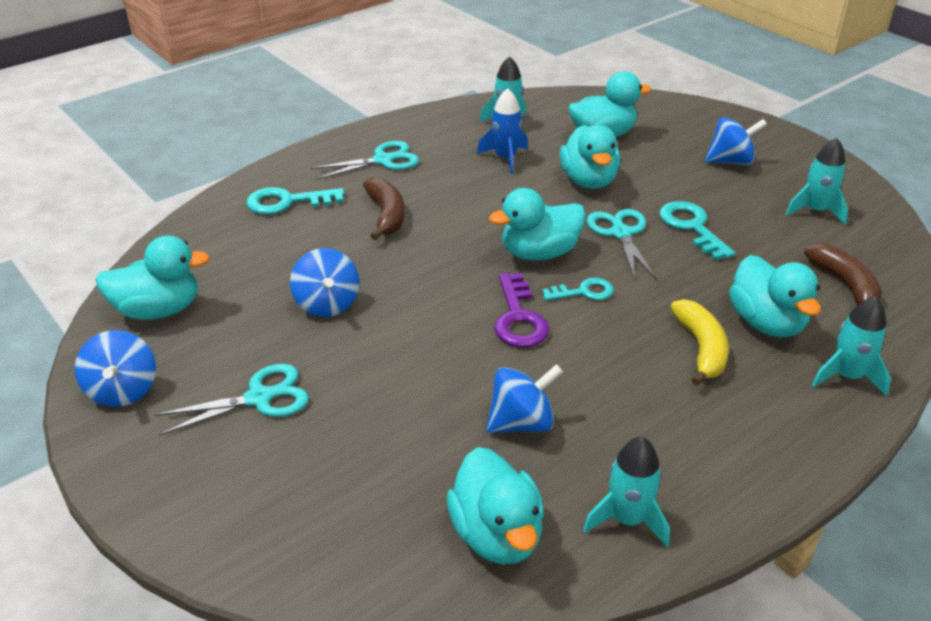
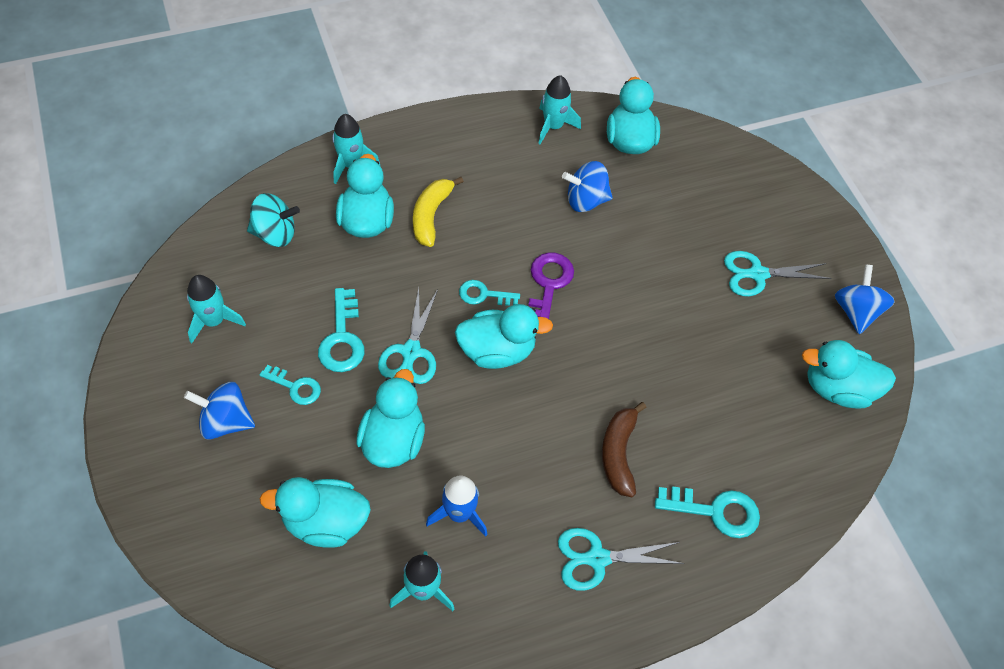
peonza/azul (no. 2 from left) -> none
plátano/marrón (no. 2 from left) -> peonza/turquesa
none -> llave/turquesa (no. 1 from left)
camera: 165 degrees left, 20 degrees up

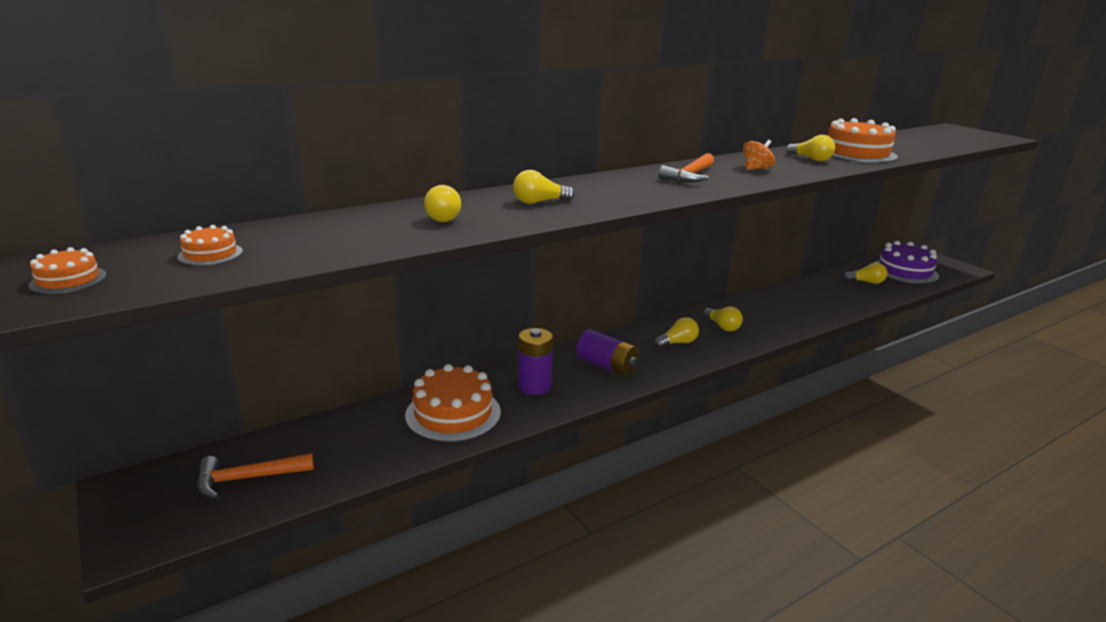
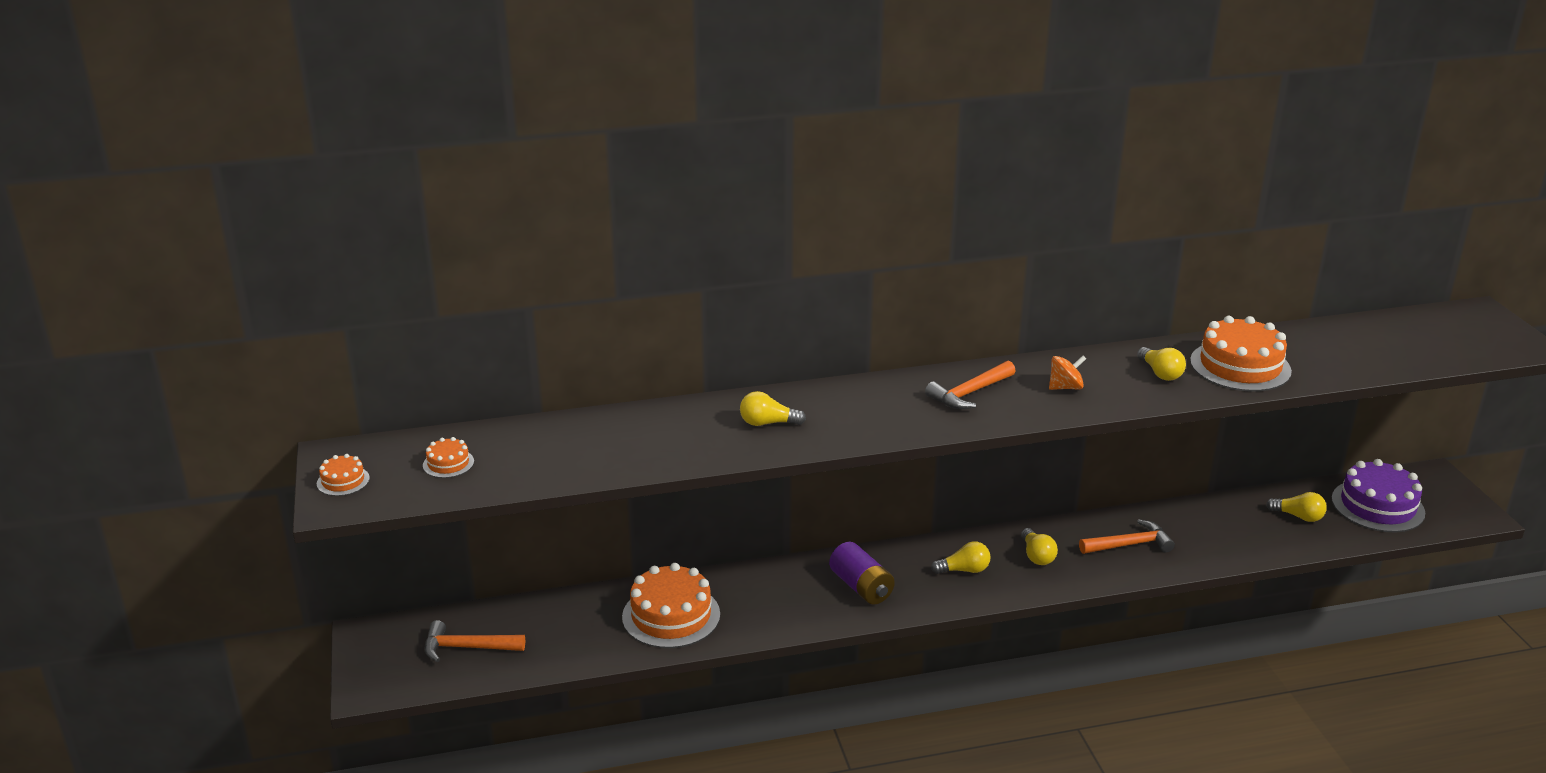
bombilla/amarillo (no. 1 from left) -> none
pila/morado (no. 1 from left) -> none
none -> martillo/naranja (no. 3 from left)
camera: 20 degrees right, 5 degrees up

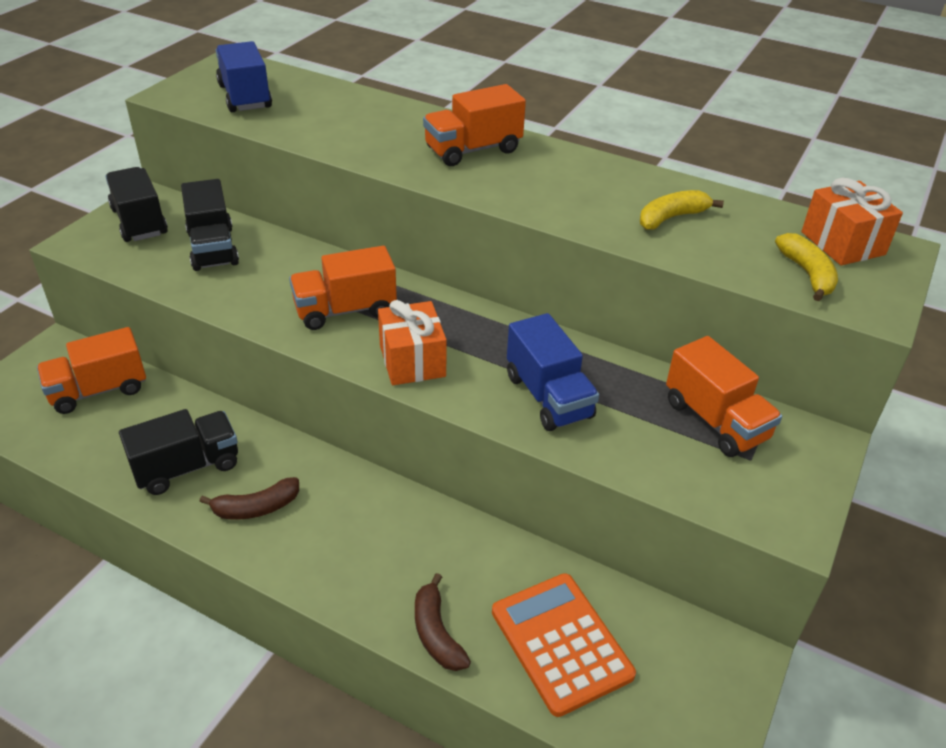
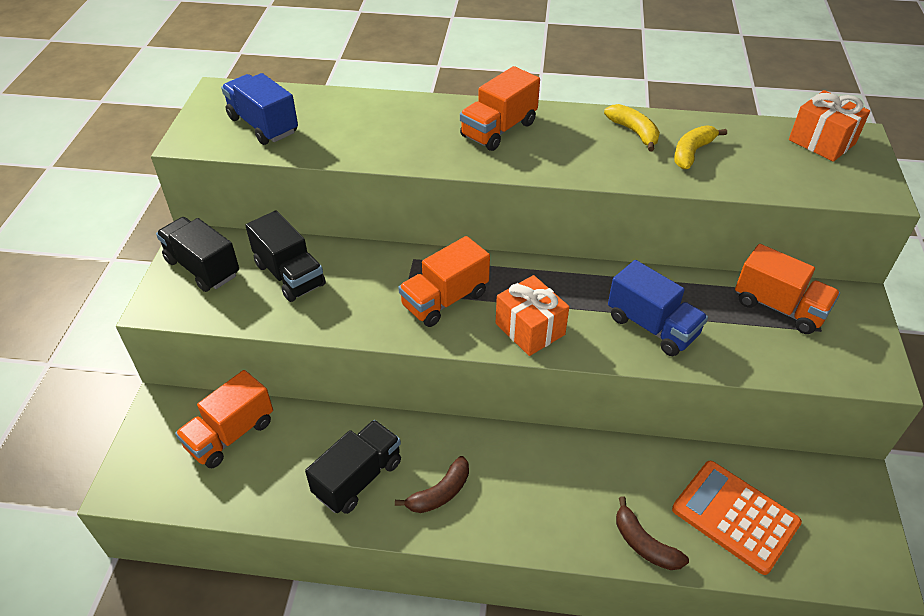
plátano/amarillo (no. 2 from left in the first image) -> plátano/amarillo (no. 1 from left), relocated
camera: 20 degrees left, 5 degrees up

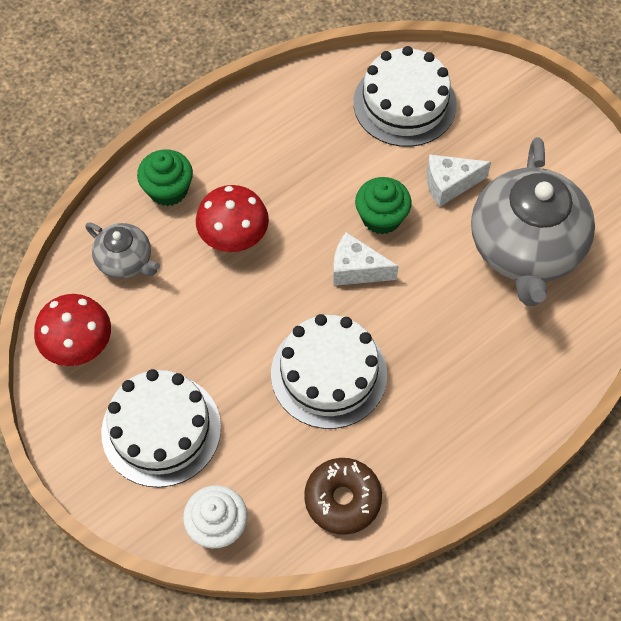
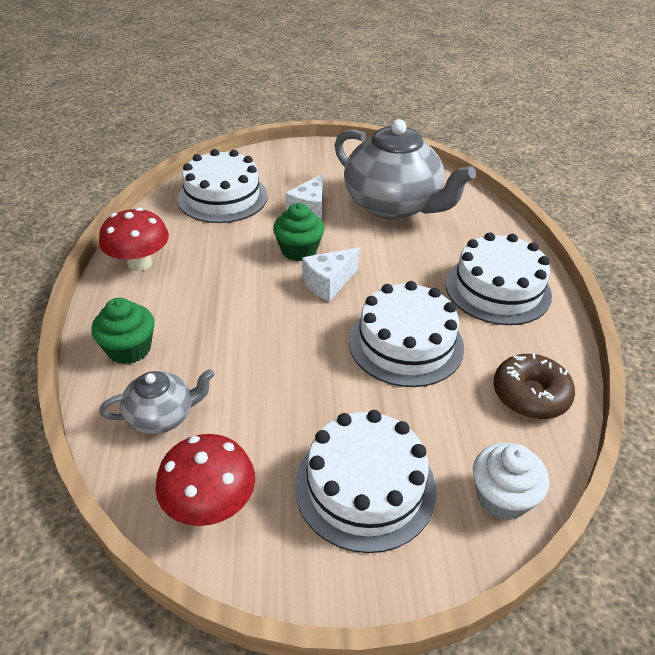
seta/rojo (no. 2 from left in the first image) -> seta/rojo (no. 1 from left), relocated
none -> tarta/blanco (no. 4 from left)
camera: 55 degrees left, 20 degrees down

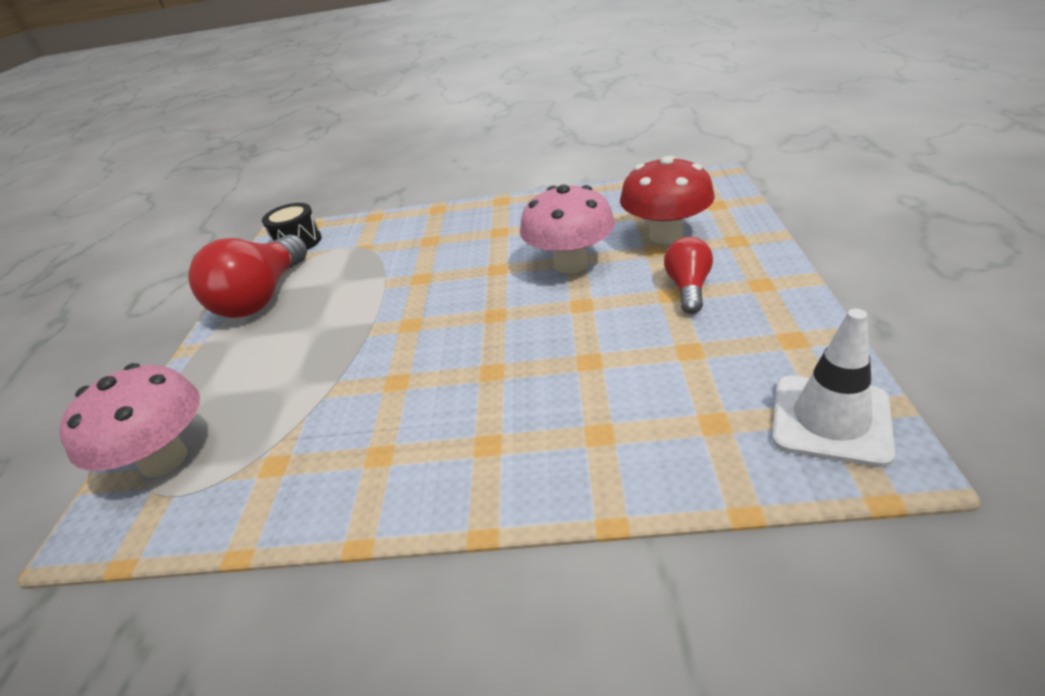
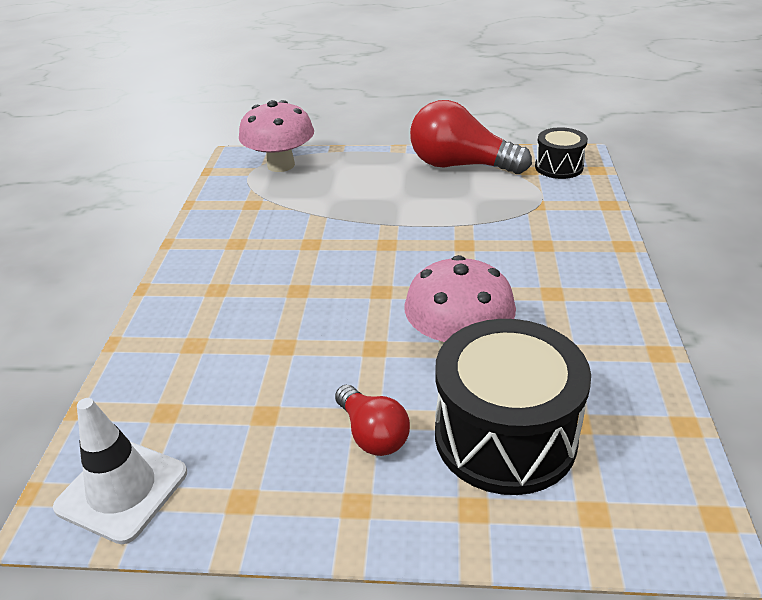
seta/rojo -> tambor/negro (no. 1 from left)
bombilla/rojo (no. 2 from left in the first image) -> bombilla/rojo (no. 1 from left), 45 degrees clockwise
camera: 90 degrees right, 0 degrees up

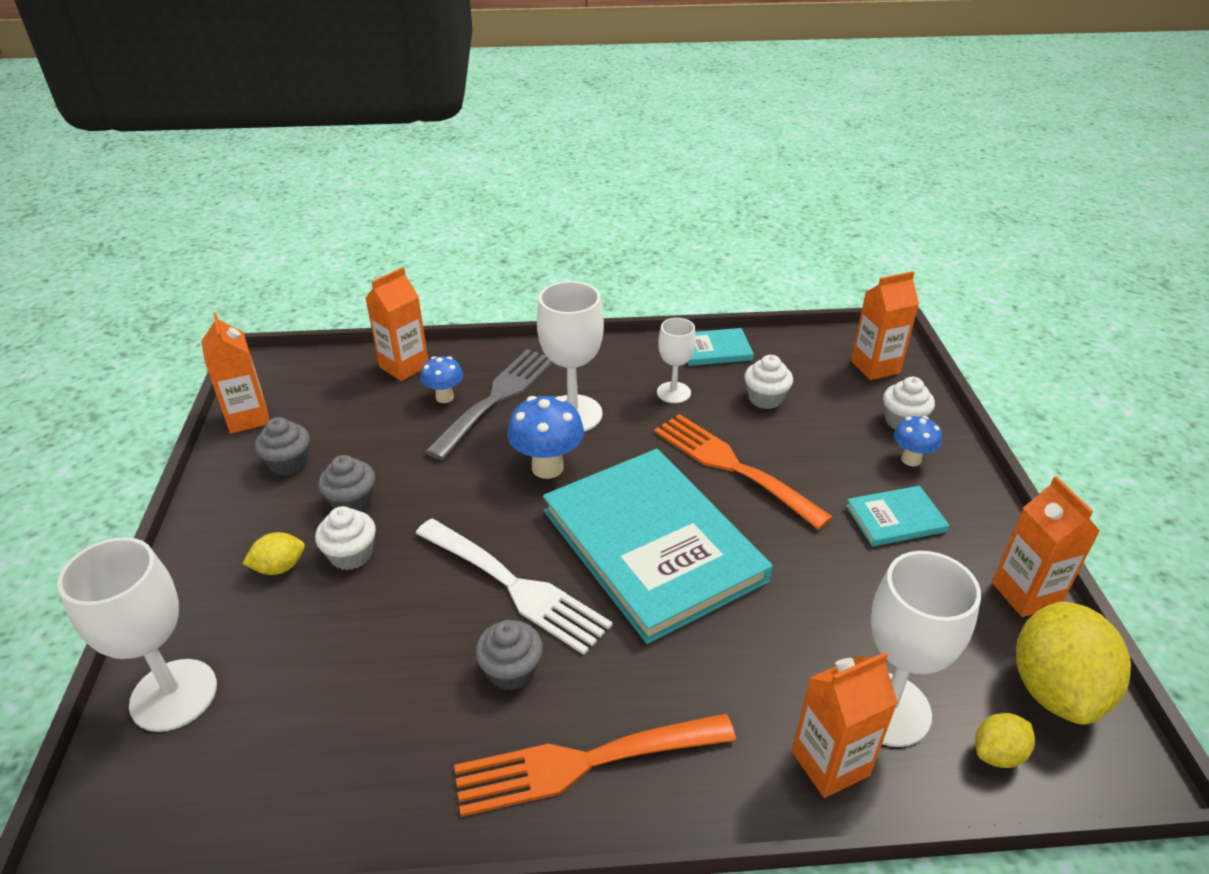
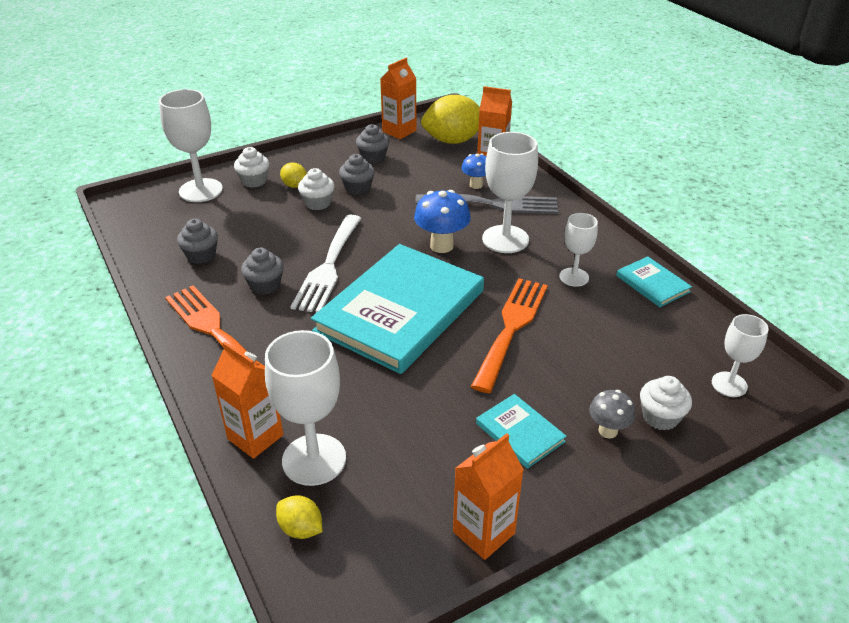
magdalena/blanco (no. 2 from left in the first image) -> magdalena/blanco (no. 1 from left), relocated
cartón de leche/naranja (no. 4 from left) -> copa/blanco (no. 5 from left)
seta/azul (no. 3 from left) -> seta/gris
limón/amarillo (no. 3 from left), relocated
none -> magdalena/gris (no. 1 from left)
camera: 65 degrees right, 0 degrees up

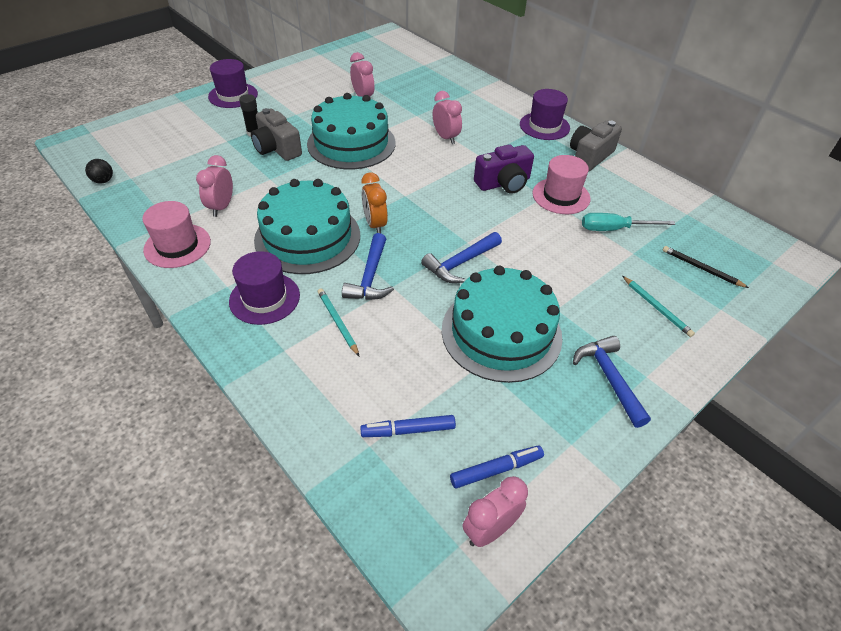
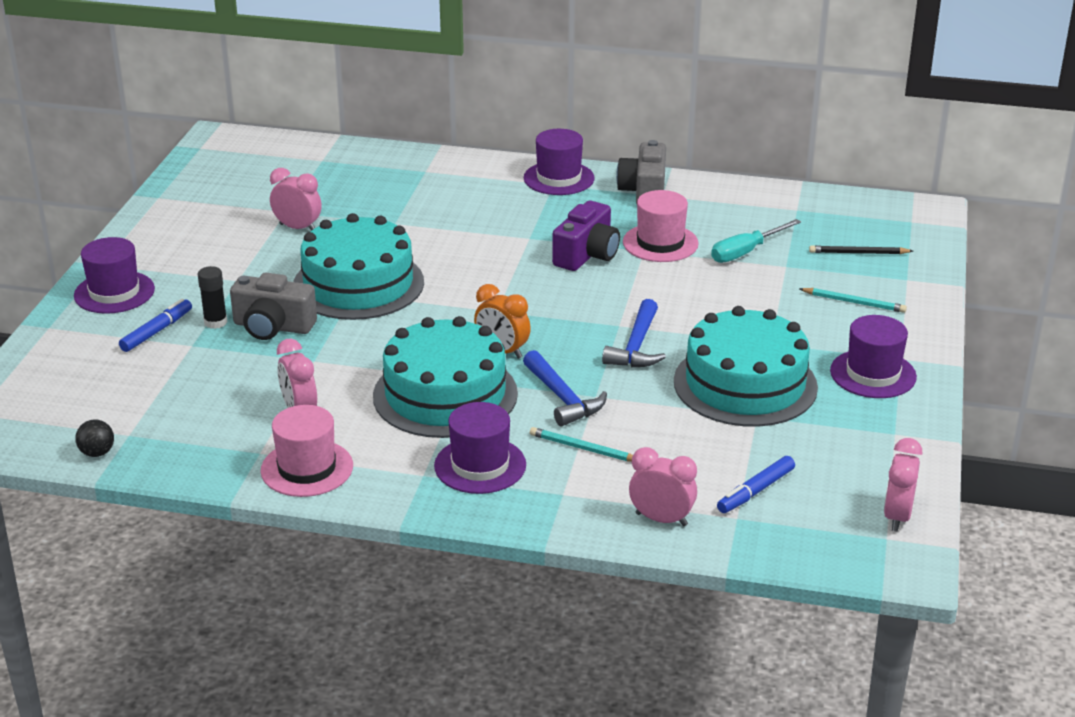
despertador/rosa (no. 3 from left), relocated
rotulador/azul (no. 2 from left in the first image) -> rotulador/azul (no. 1 from left), relocated
martillo/azul (no. 3 from left) -> sombrero/morado (no. 4 from left)
camera: 35 degrees left, 15 degrees down

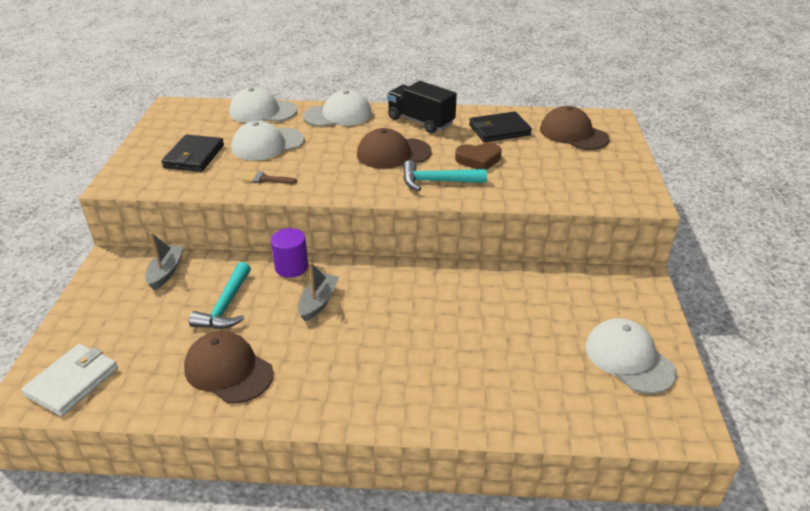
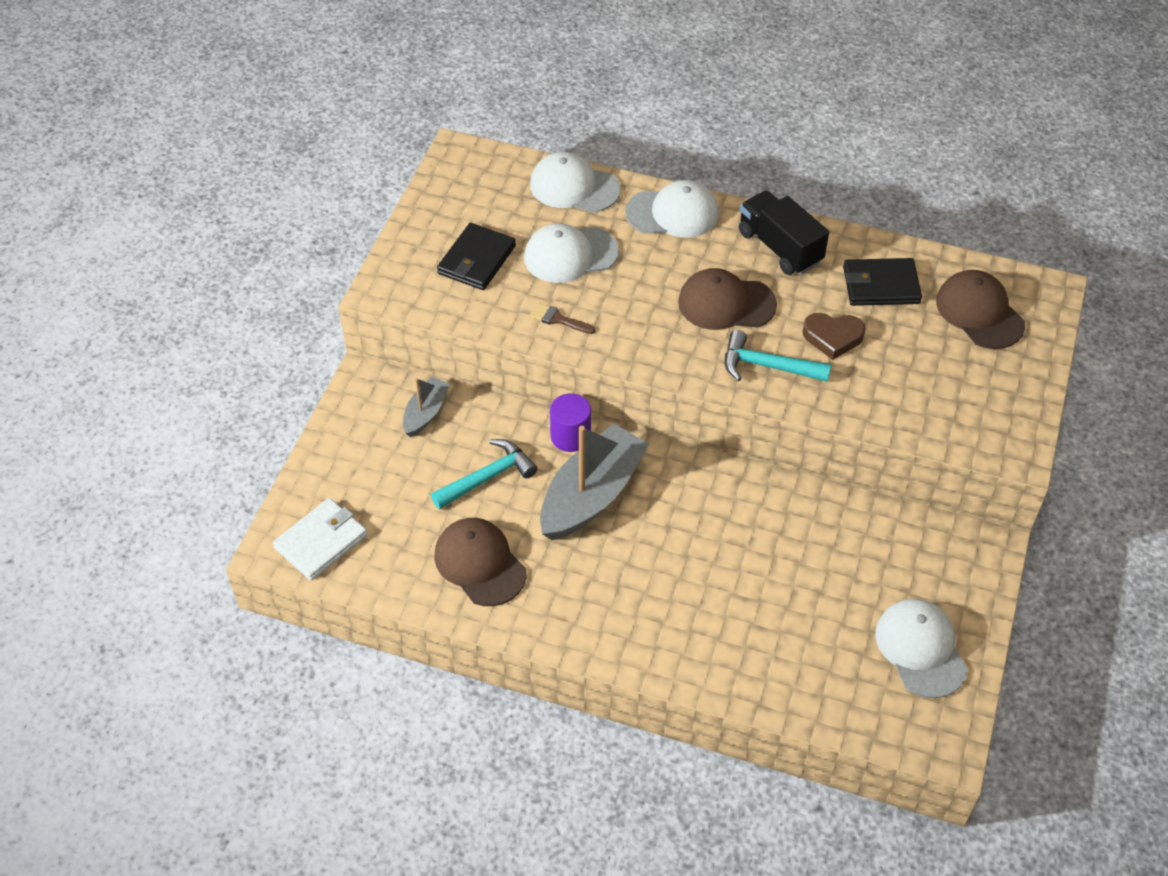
martillo/turquesa (no. 1 from left), 150 degrees counterclockwise
barco/gris (no. 2 from left), x1.94
camera: 15 degrees right, 15 degrees up

